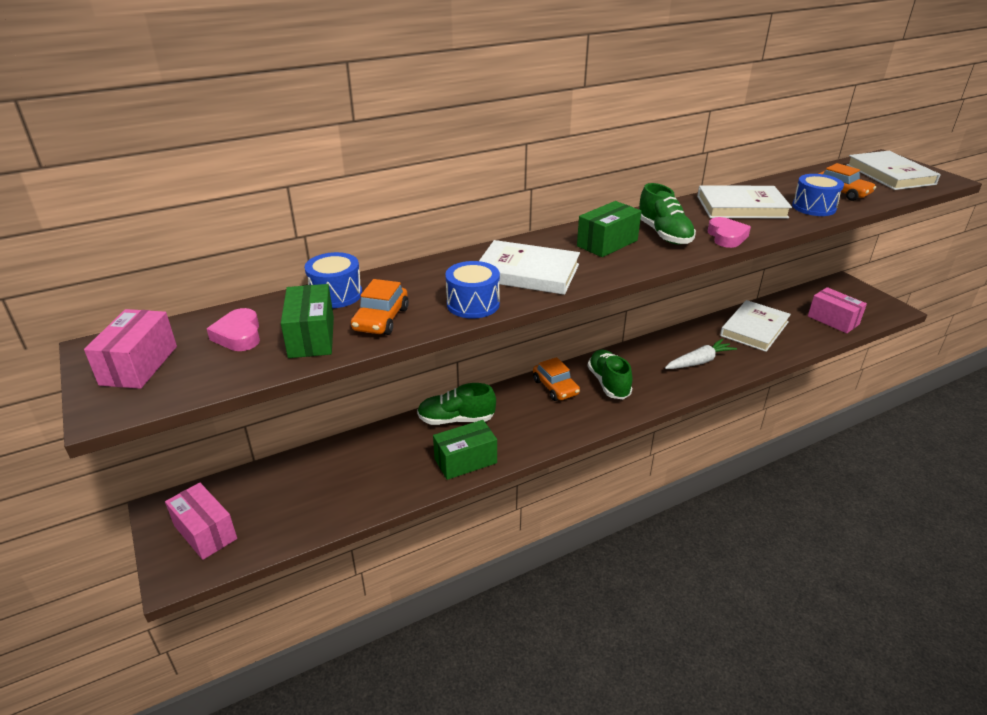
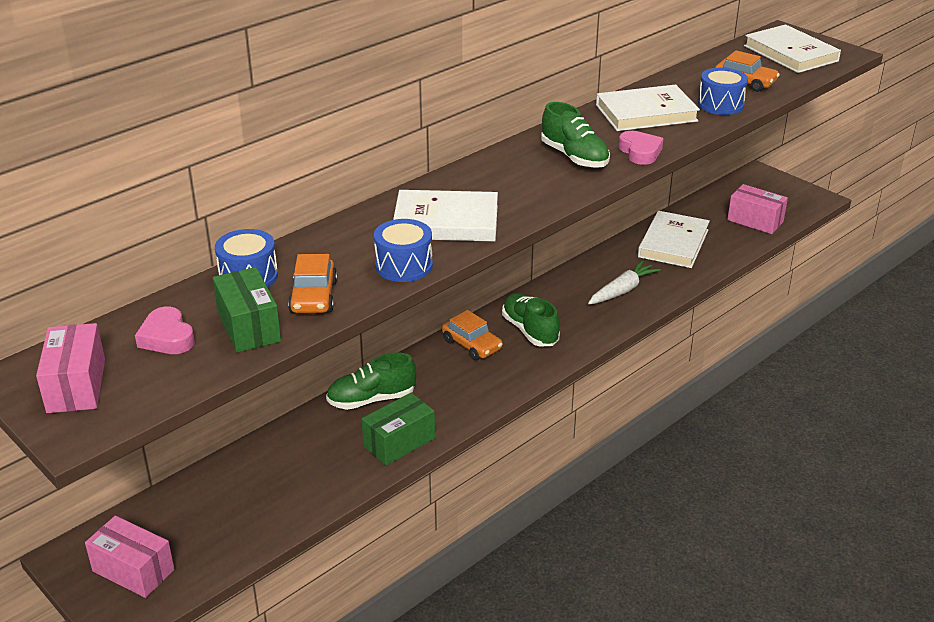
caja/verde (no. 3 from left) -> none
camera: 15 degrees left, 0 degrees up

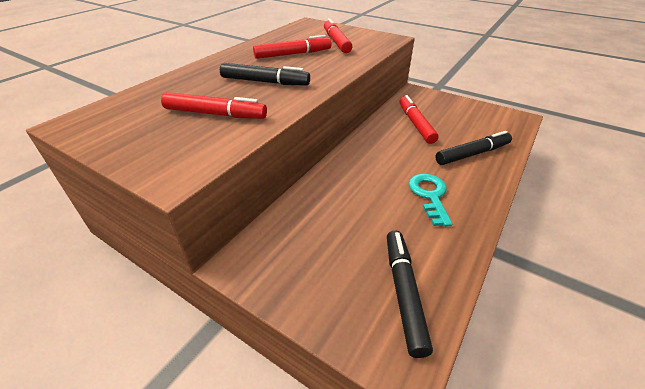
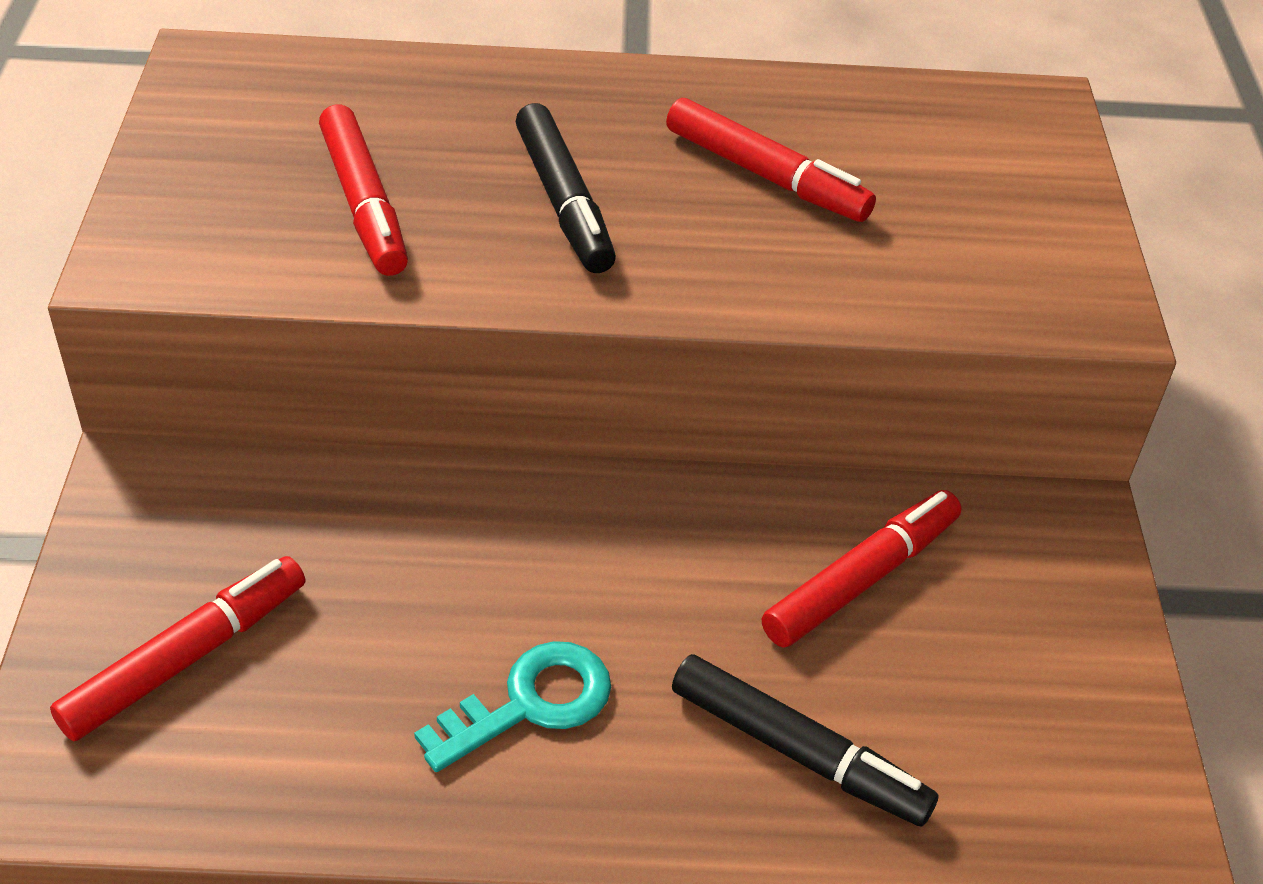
rotulador/rojo (no. 3 from left in the first image) -> rotulador/rojo (no. 1 from left), relocated
rotulador/negro (no. 2 from left) -> none
camera: 55 degrees right, 5 degrees up

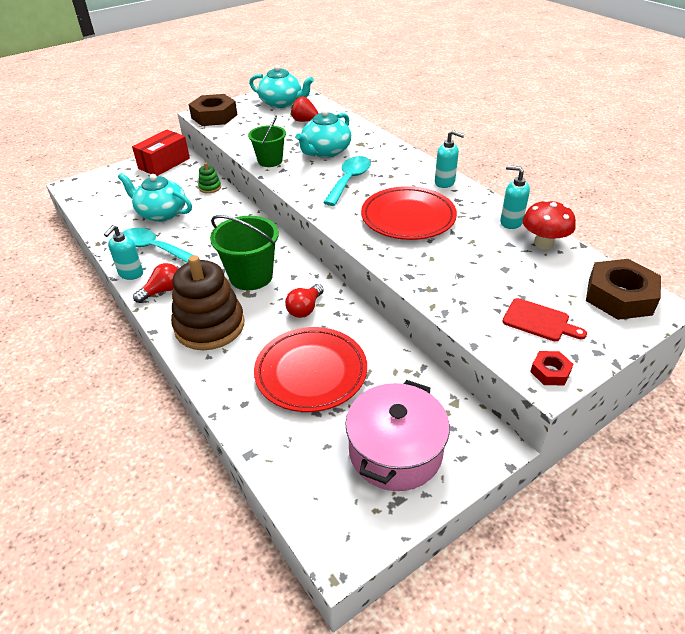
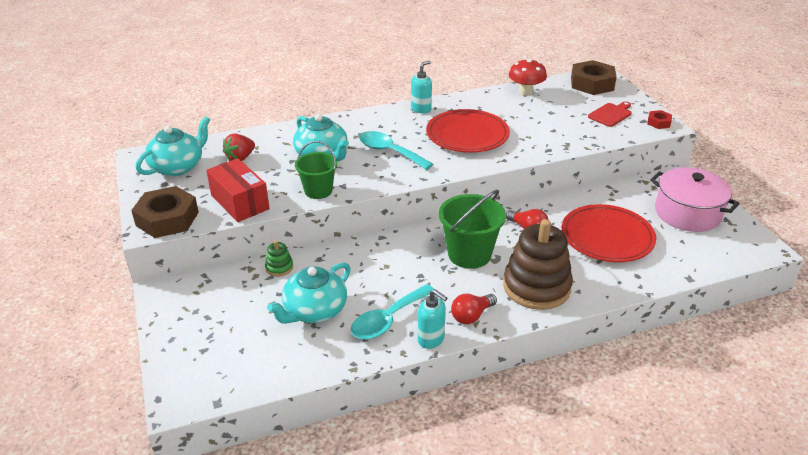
caja/rojo, relocated
bombilla/rojo (no. 1 from left), 105 degrees counterclockwise
dispensador de jabón/turquesa (no. 3 from left) -> none
camera: 75 degrees left, 5 degrees down

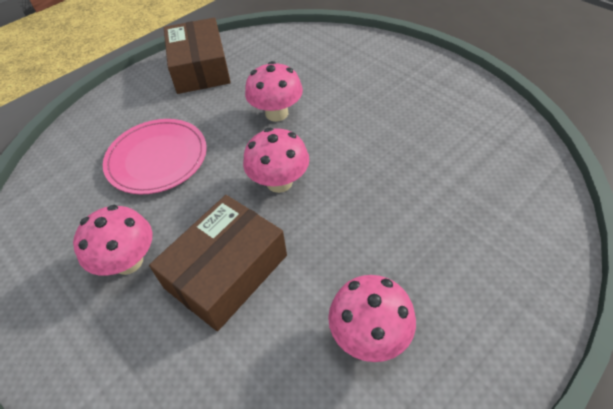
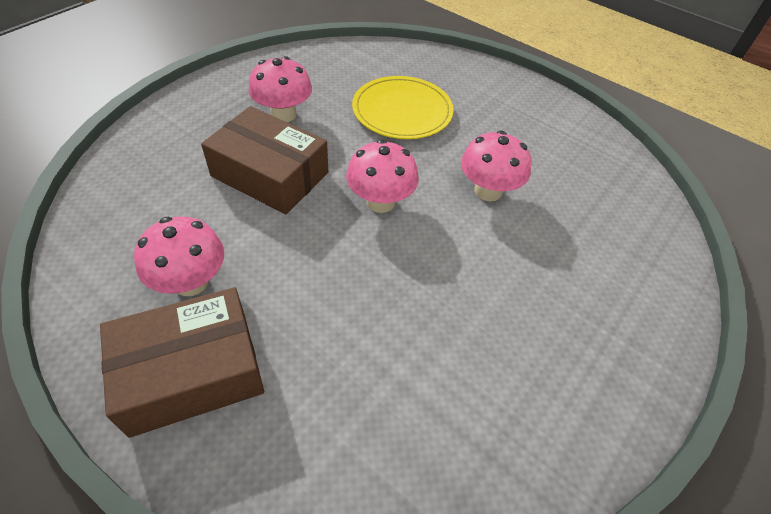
plato/rosa -> plato/amarillo
caja/marrón (no. 1 from left), relocated
camera: 75 degrees right, 0 degrees up

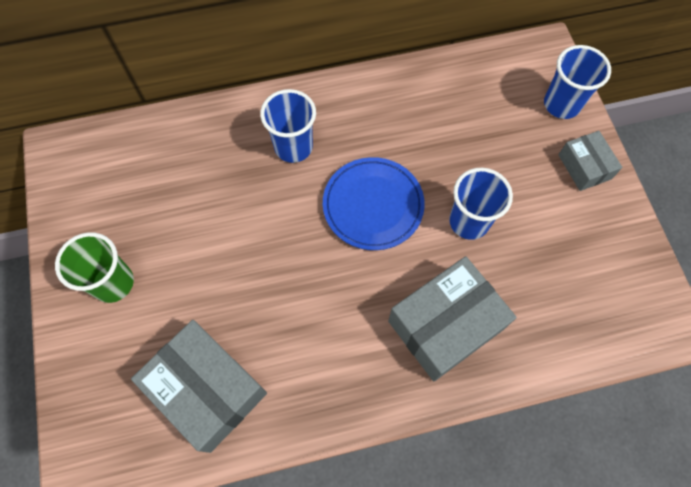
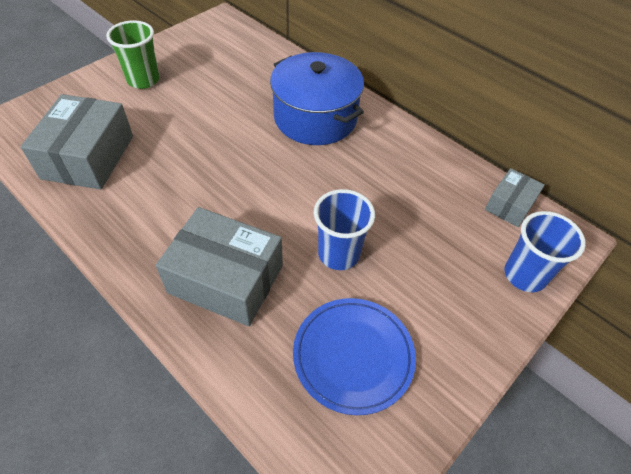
vaso/azul (no. 1 from left) -> olla/azul
plato/azul, relocated
caja/gris (no. 3 from left), relocated
camera: 55 degrees right, 15 degrees down

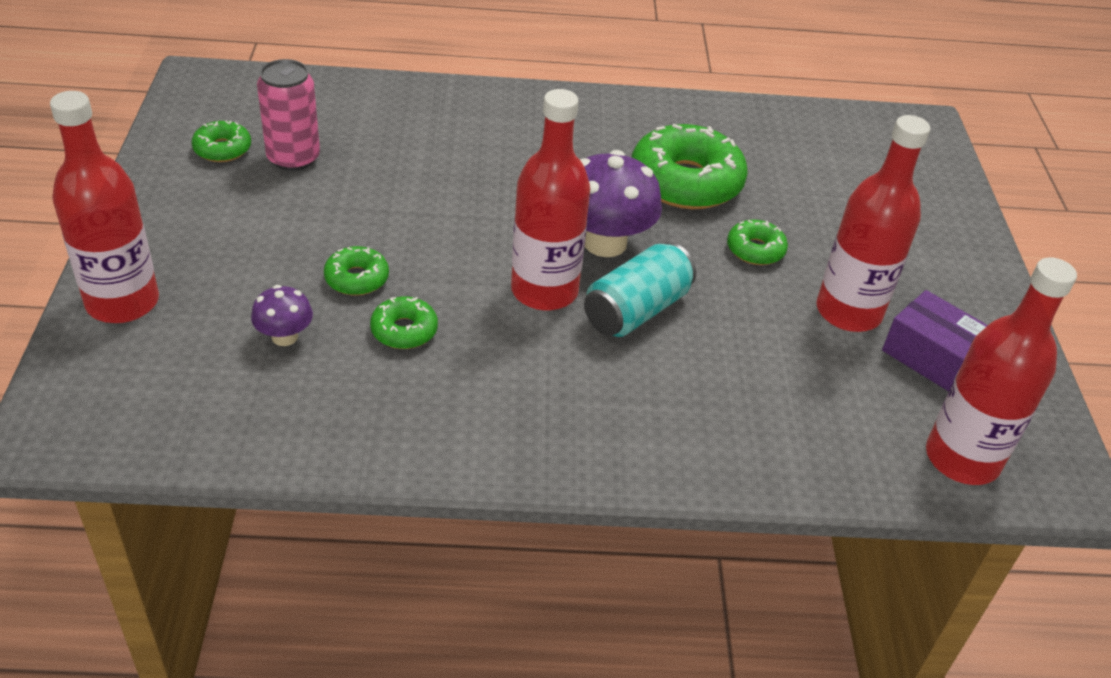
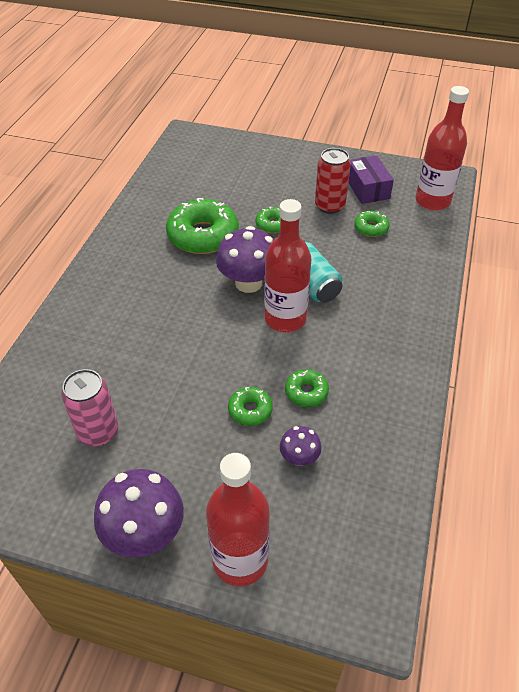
rosquilla/verde (no. 1 from left in the first image) -> rosquilla/verde (no. 5 from left), relocated
botella/rojo (no. 3 from left) -> lata/rojo
caja/morado, 75 degrees counterclockwise
none -> seta/morado (no. 1 from left)
camera: 70 degrees left, 5 degrees up

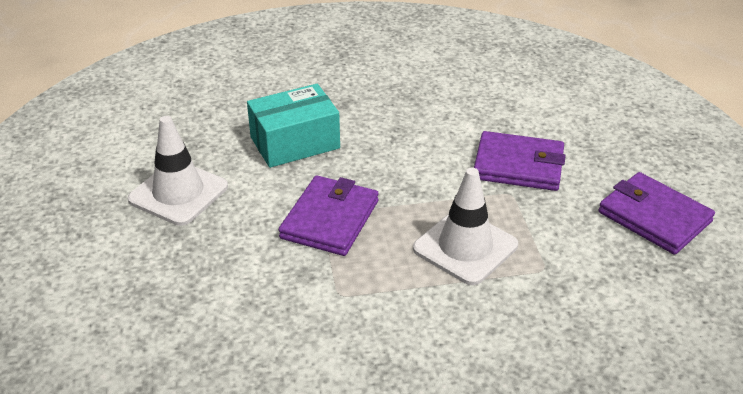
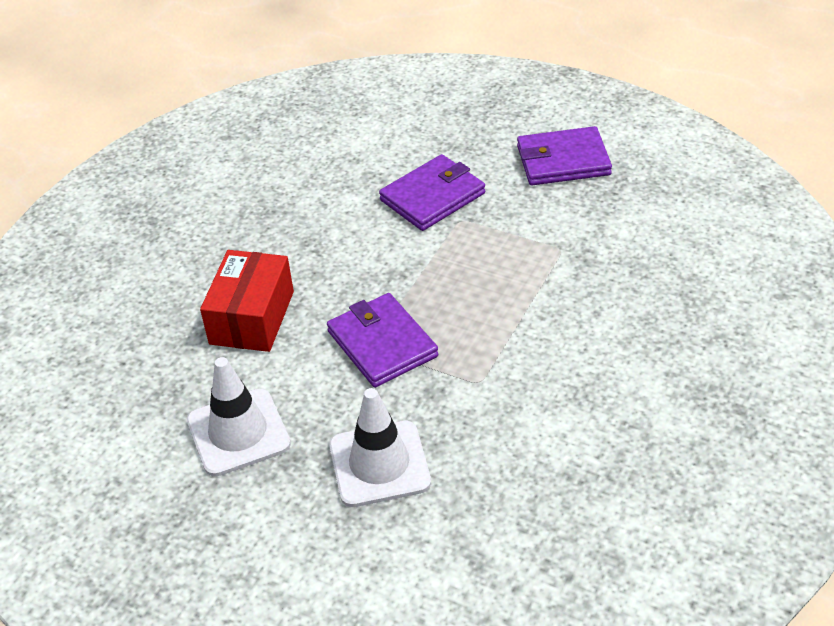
caja/turquesa -> caja/rojo
cono de tráfico/blanco (no. 2 from left), relocated
camera: 50 degrees left, 5 degrees up

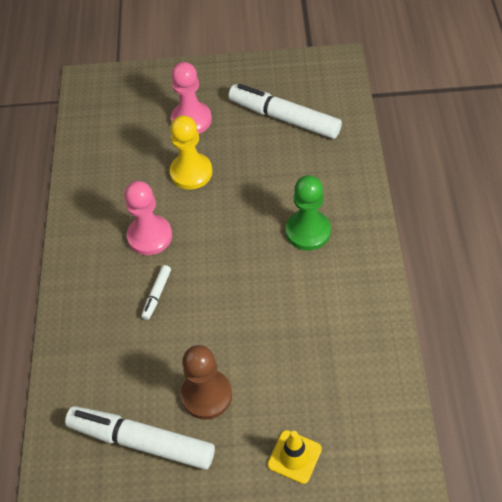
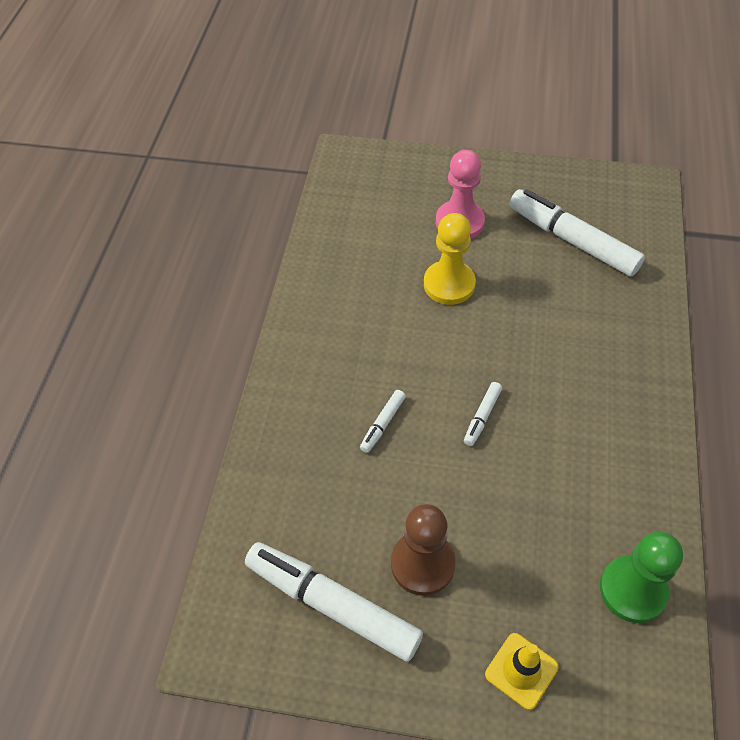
peón/rosa (no. 1 from left) -> none
peón/verde, relocated
none -> rotulador/blanco (no. 3 from left)
camera: 10 degrees right, 0 degrees up

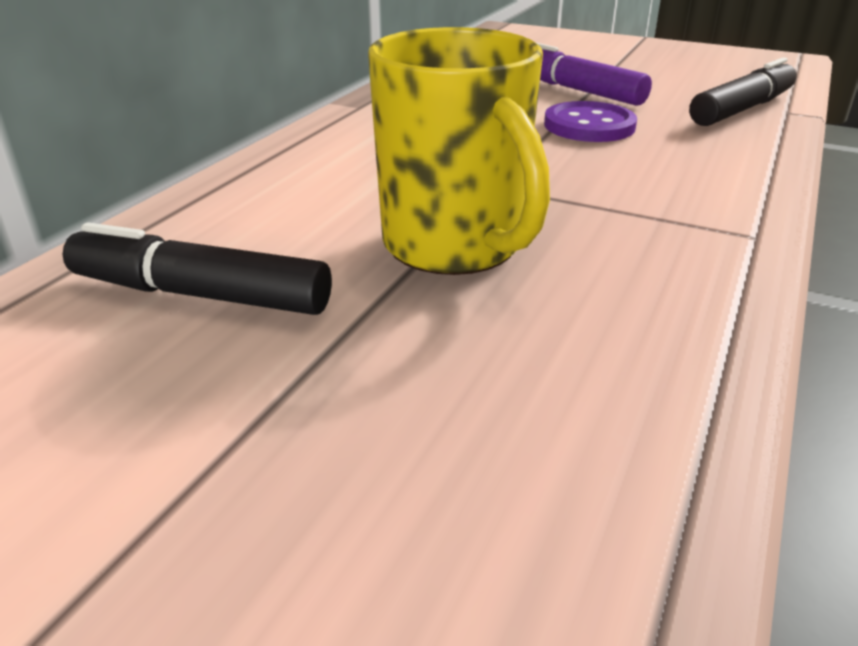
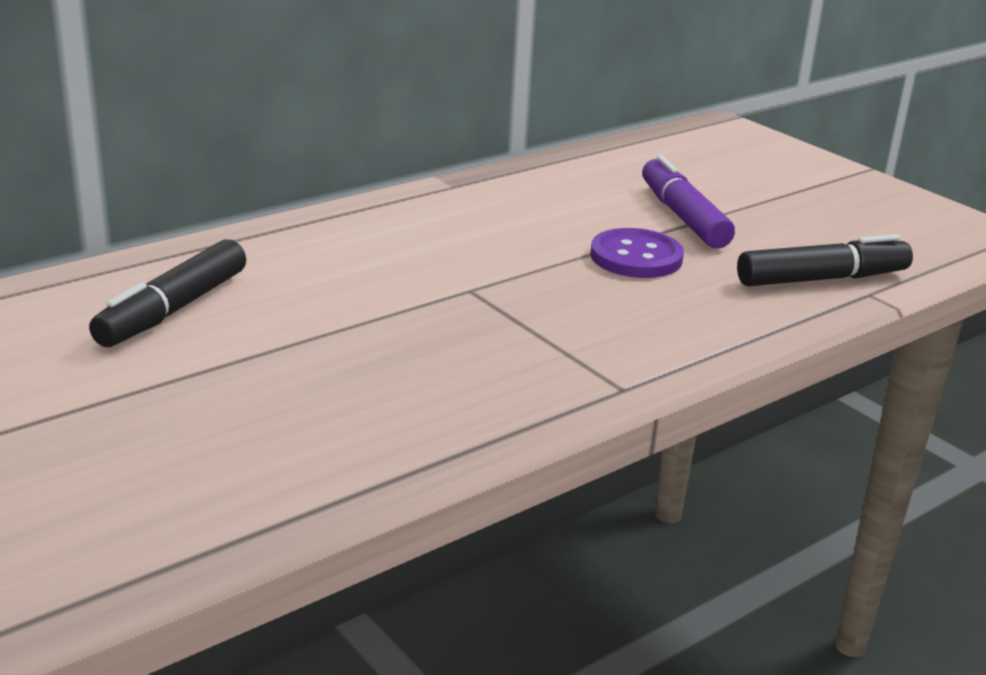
rotulador/negro (no. 1 from left), 105 degrees counterclockwise
taza/amarillo -> none
camera: 25 degrees right, 5 degrees down

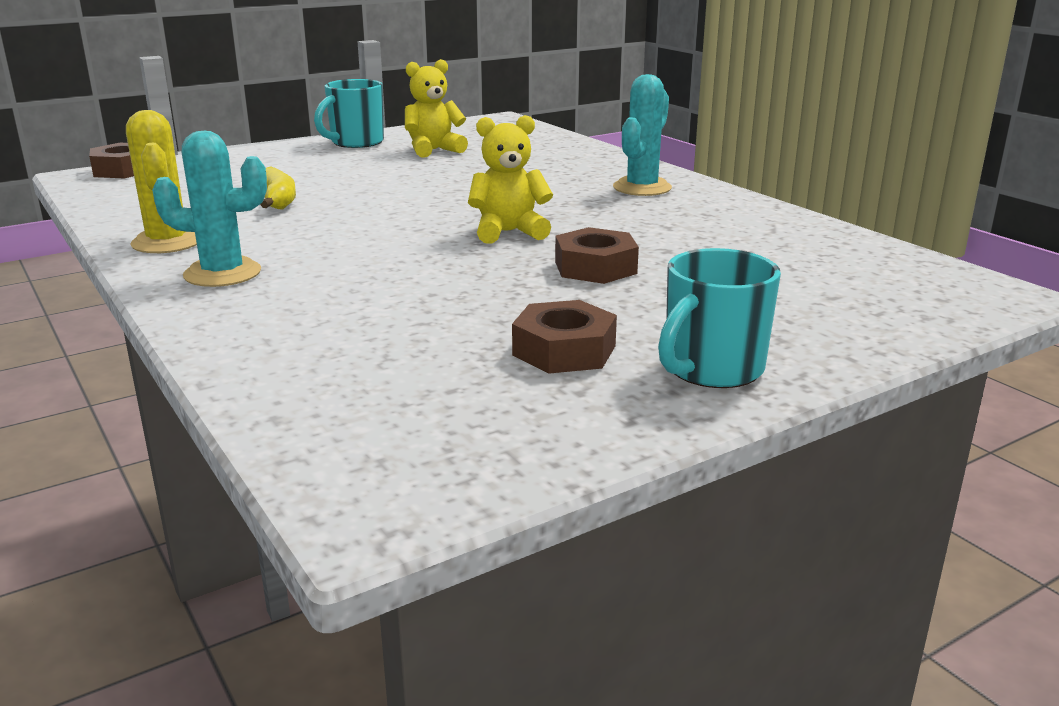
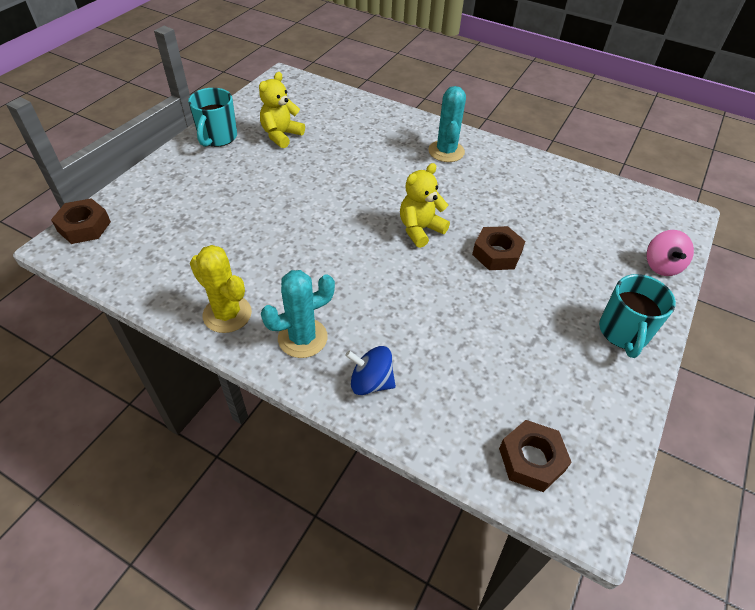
plátano/amarillo -> none
tuerca/marrón (no. 2 from left in the first image) -> tuerca/marrón (no. 3 from left), relocated
none -> peonza/azul
none -> peonza/rosa
camera: 30 degrees left, 25 degrees up

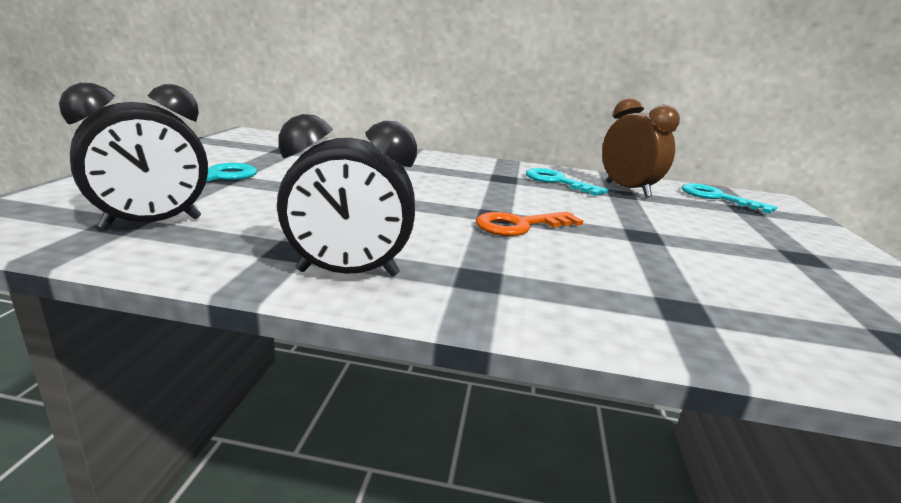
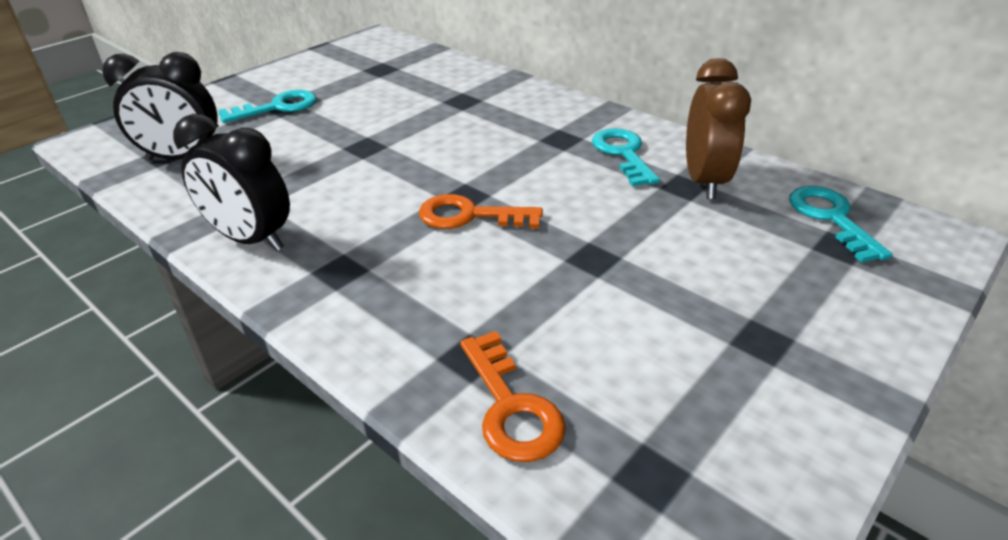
none -> llave/naranja (no. 2 from left)
camera: 35 degrees right, 15 degrees up

